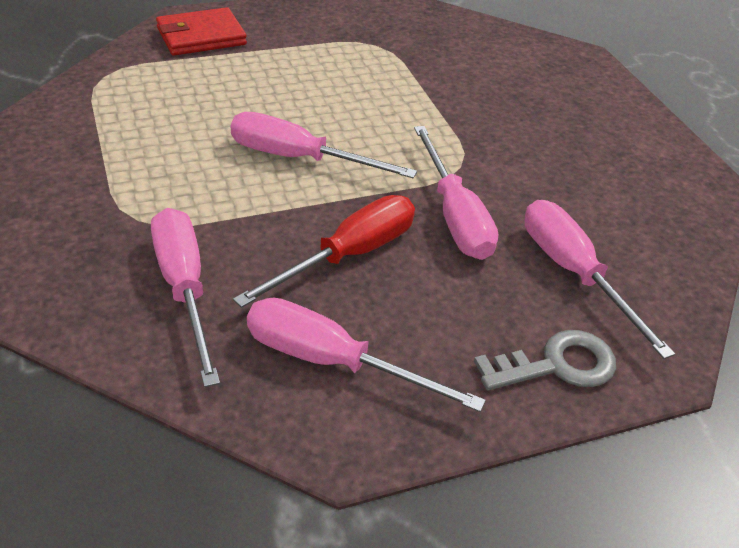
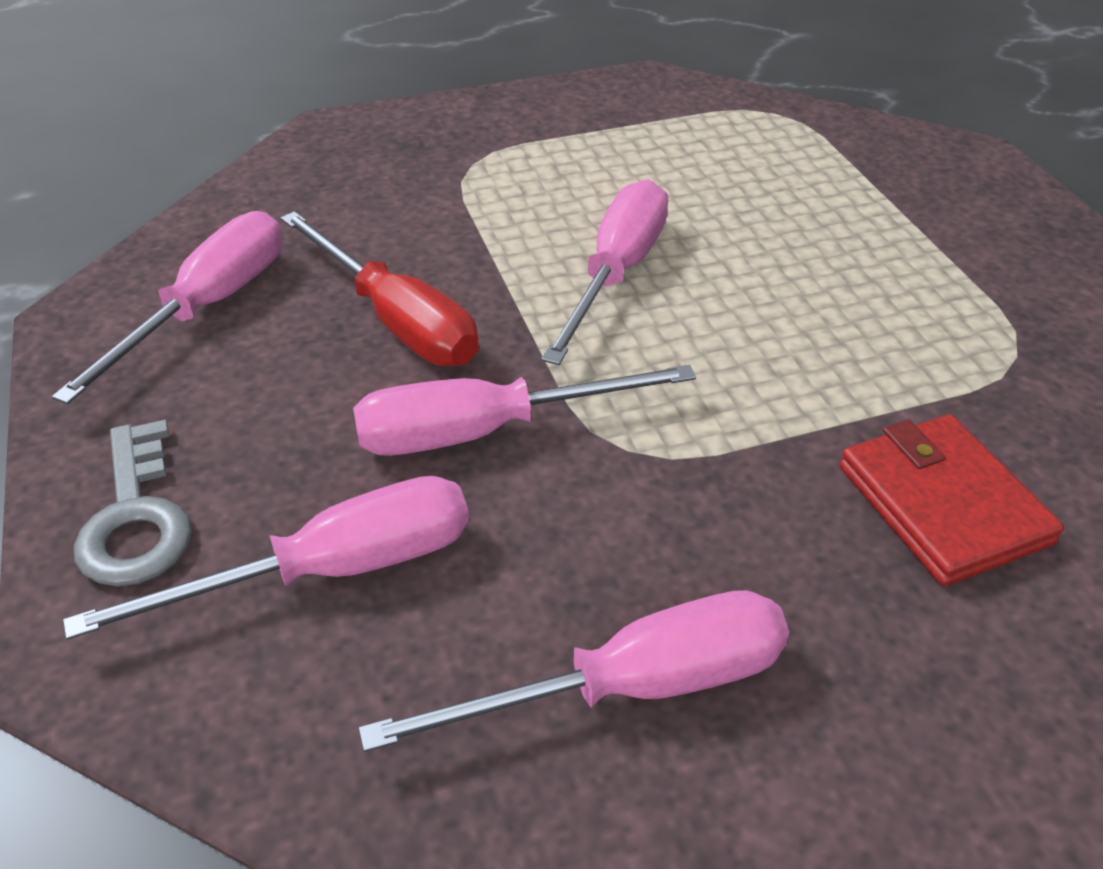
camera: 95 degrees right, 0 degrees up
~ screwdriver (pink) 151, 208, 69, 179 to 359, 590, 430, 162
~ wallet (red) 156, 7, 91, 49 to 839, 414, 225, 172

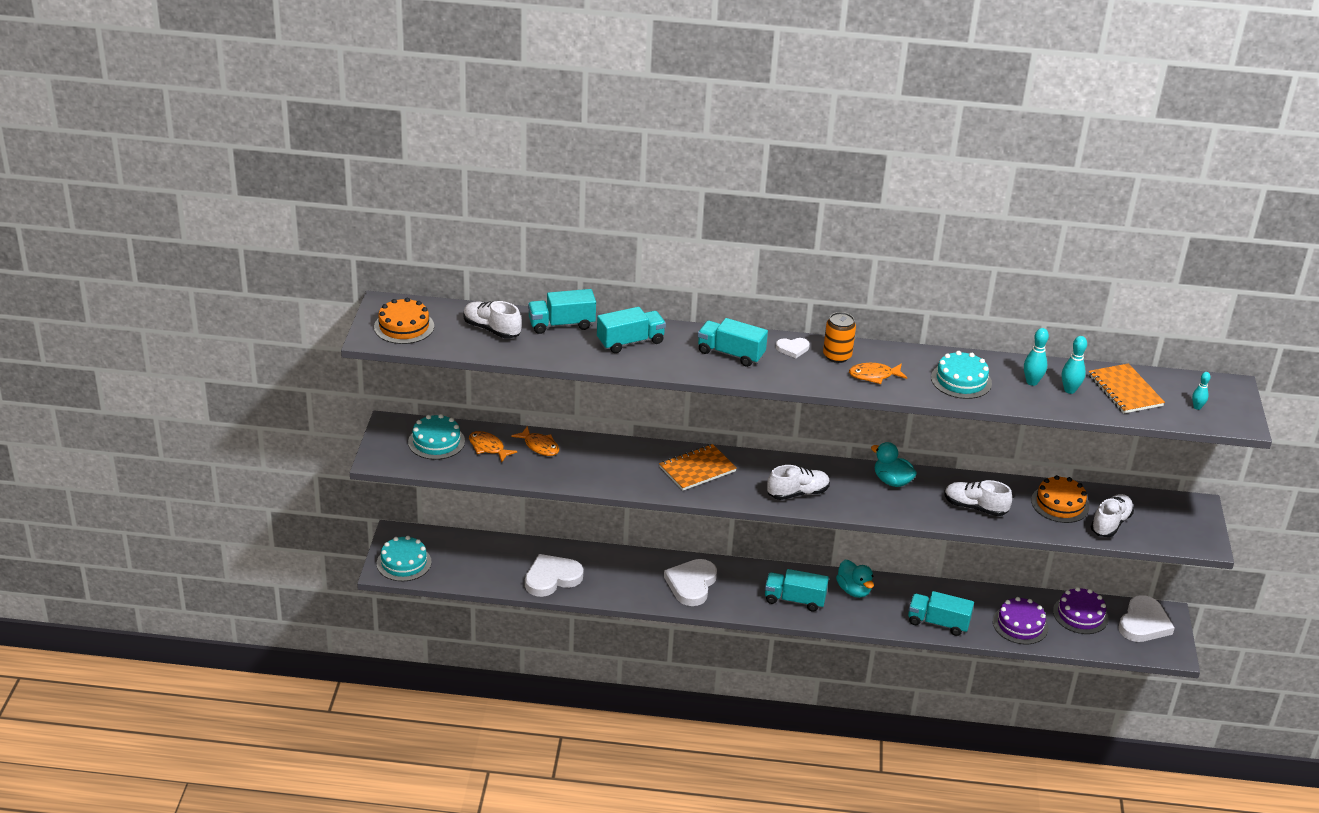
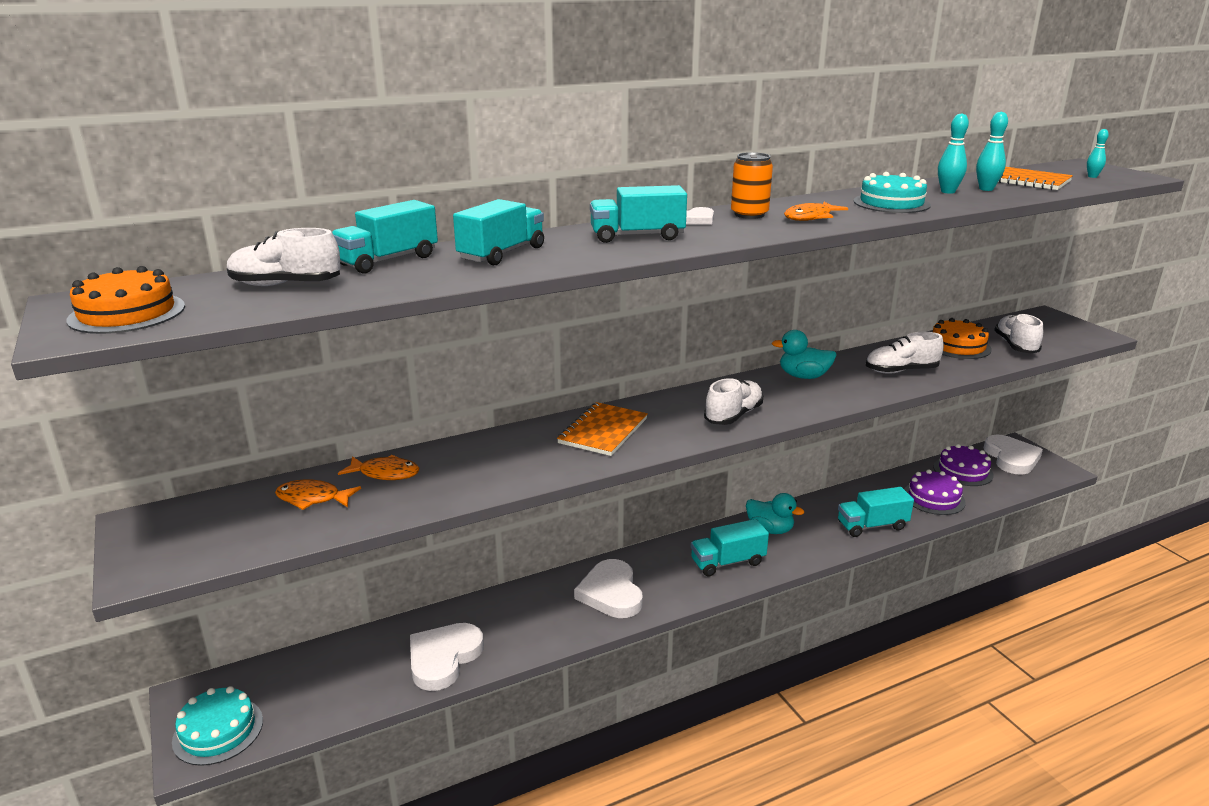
camera: 30 degrees left, 10 degrees down
- cake (turquoise) 408, 414, 57, 46

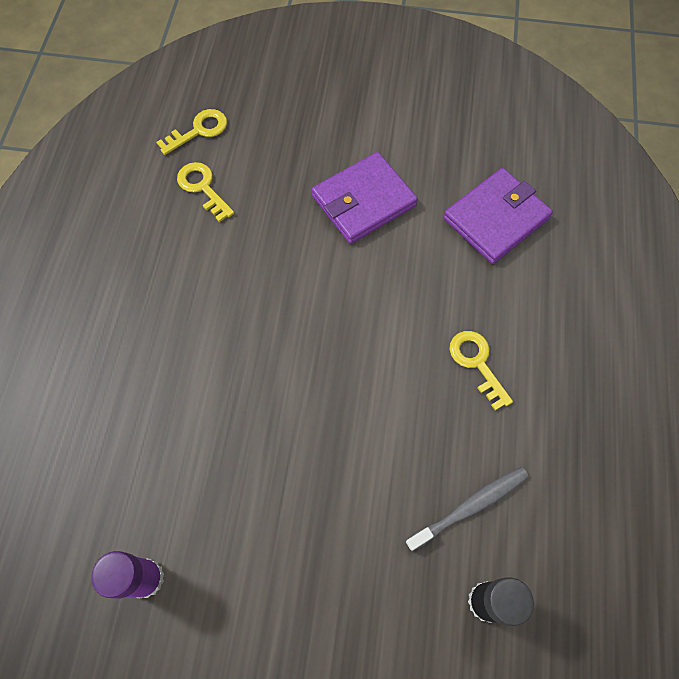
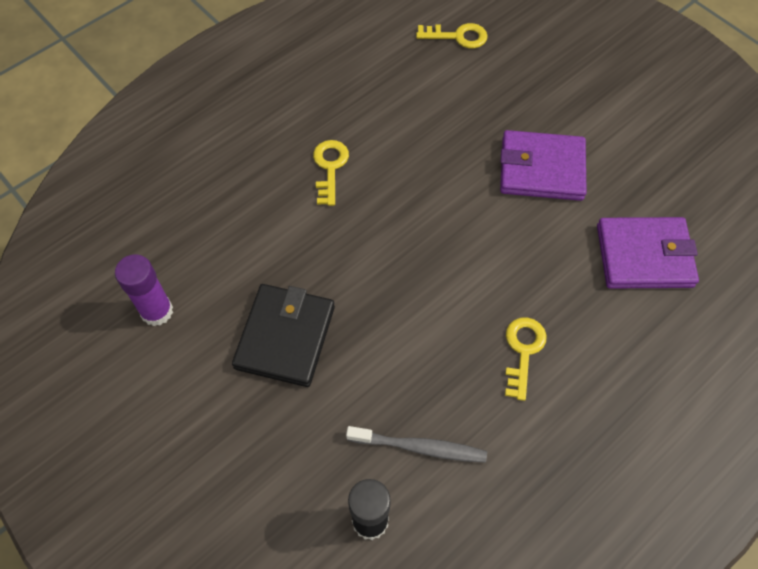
camera: 40 degrees right, 5 degrees down
~ key (yellow) 177, 162, 57, 60 to 313, 140, 36, 66
+ wallet (black) 232, 284, 103, 103

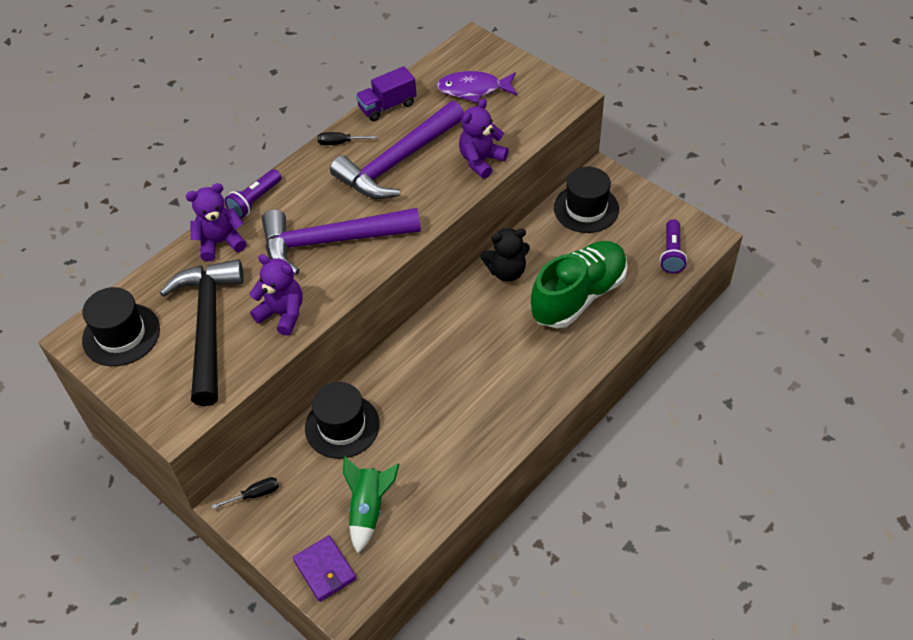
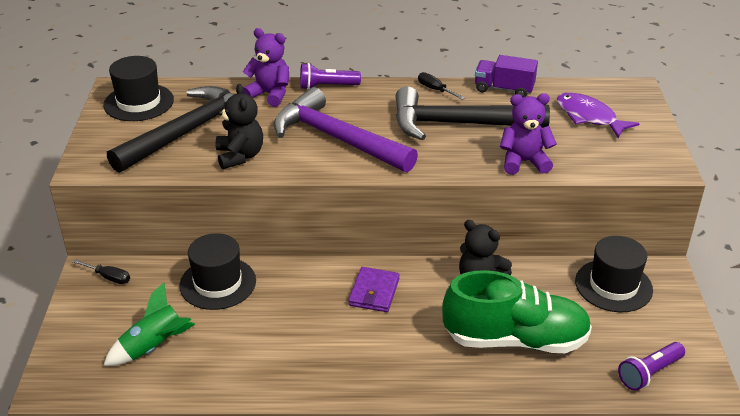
camera: 45 degrees right, 15 degrees down
~ teddy bear (purple) 249, 254, 54, 82 to teddy bear (black) 215, 84, 48, 85
~ wallet (purple) 293, 535, 63, 67 to 348, 267, 52, 45
~ hammer (purple) 330, 101, 134, 98 to hammer (black) 395, 86, 155, 54

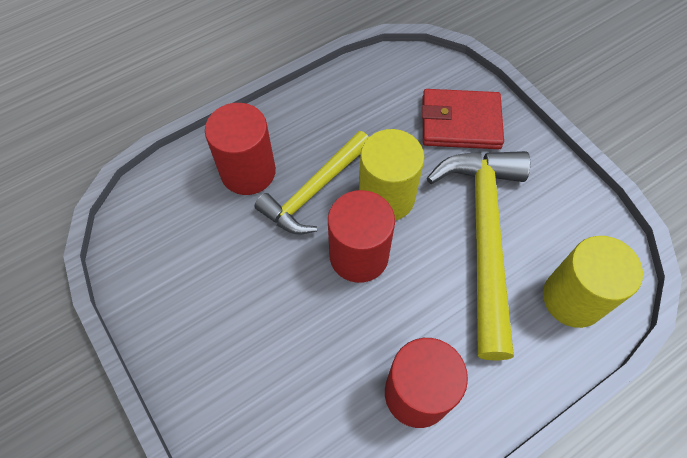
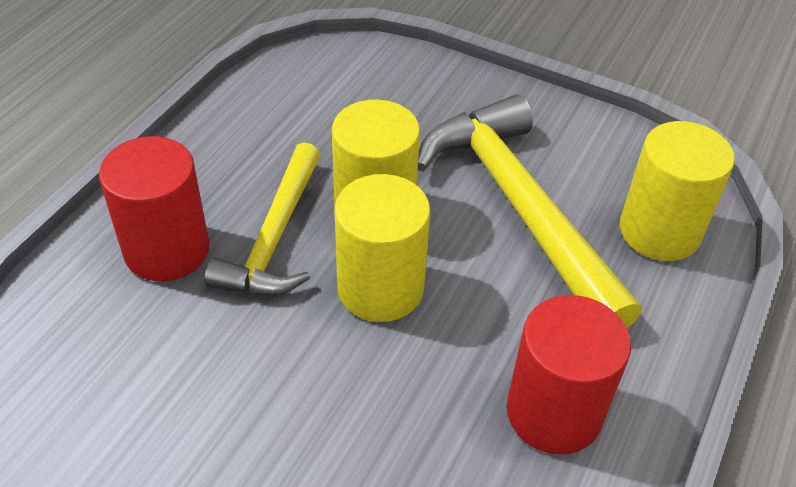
camera: 30 degrees left, 15 degrees down
~ cylinder (red) 328, 190, 67, 93 to cylinder (yellow) 334, 174, 97, 148
- wallet (red) 422, 89, 82, 60

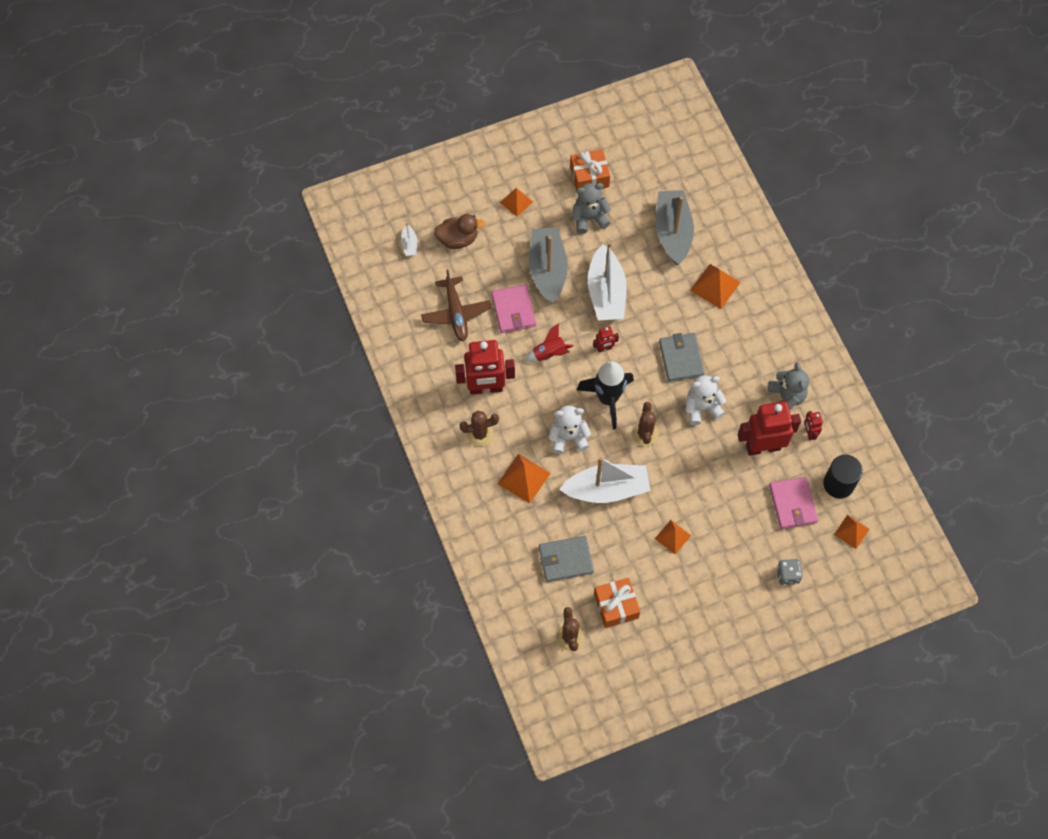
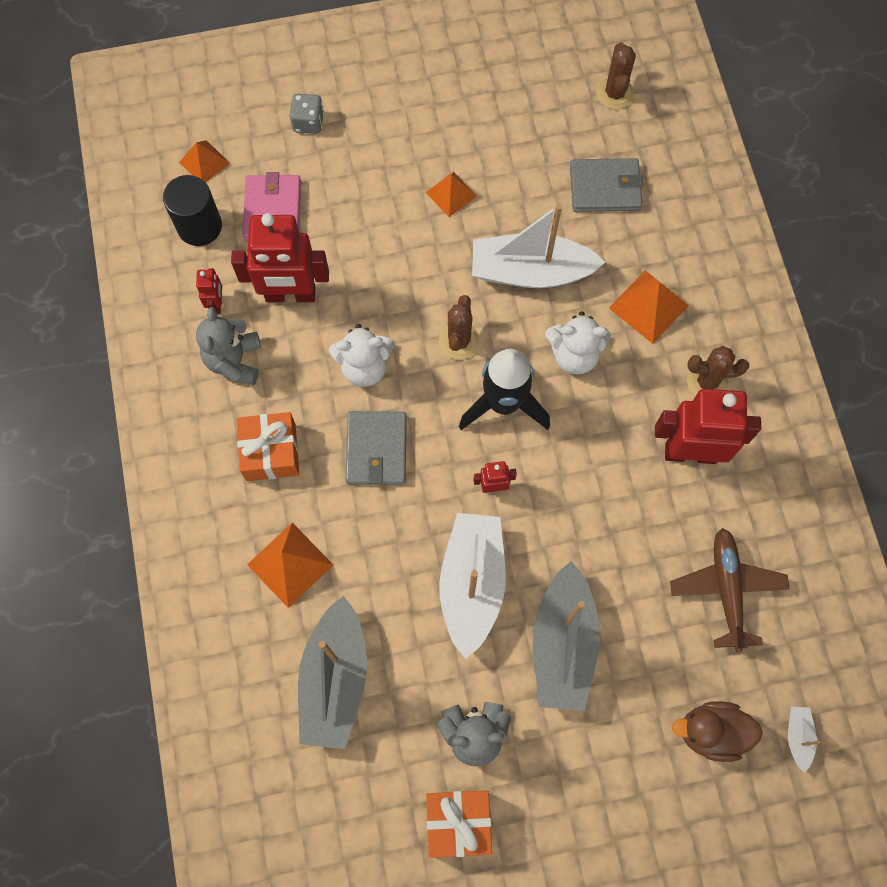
camera: 170 degrees left, 5 degrees up
- wallet (pink) 491, 284, 45, 49
- pyramid (orange) 500, 188, 33, 29
- rocket (red) 524, 323, 49, 39
~ gift (orange) 594, 578, 46, 50 to 237, 412, 62, 69

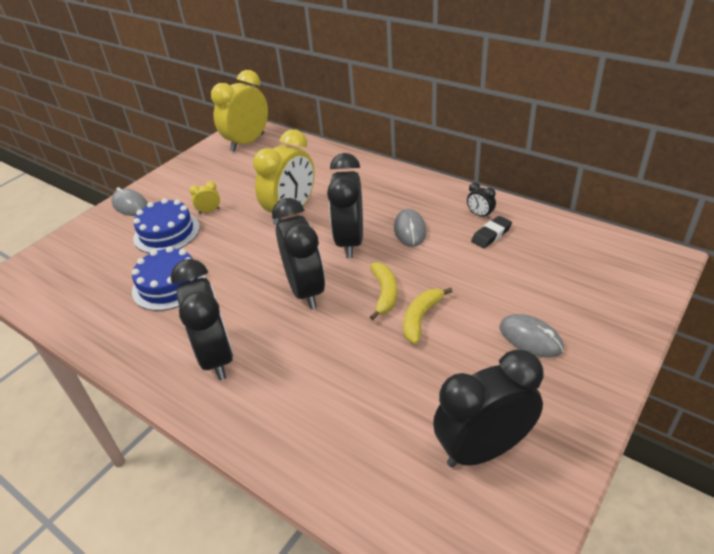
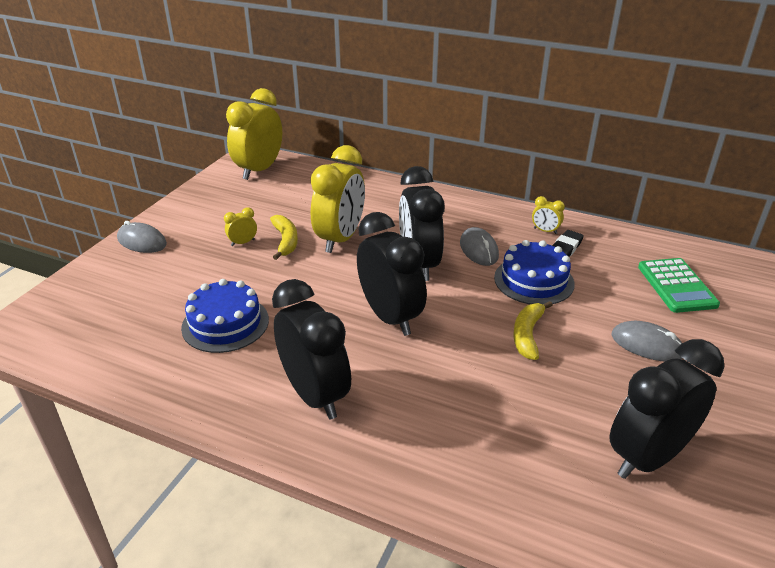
camera: 15 degrees left, 5 degrees down
~ cake (blue) 133, 198, 67, 55 to 494, 240, 81, 64
~ banana (yellow) 370, 262, 27, 58 to 270, 215, 28, 45
~ clock (black) 467, 183, 29, 36 to clock (yellow) 532, 196, 33, 38
+ calculator (green) 638, 258, 82, 55

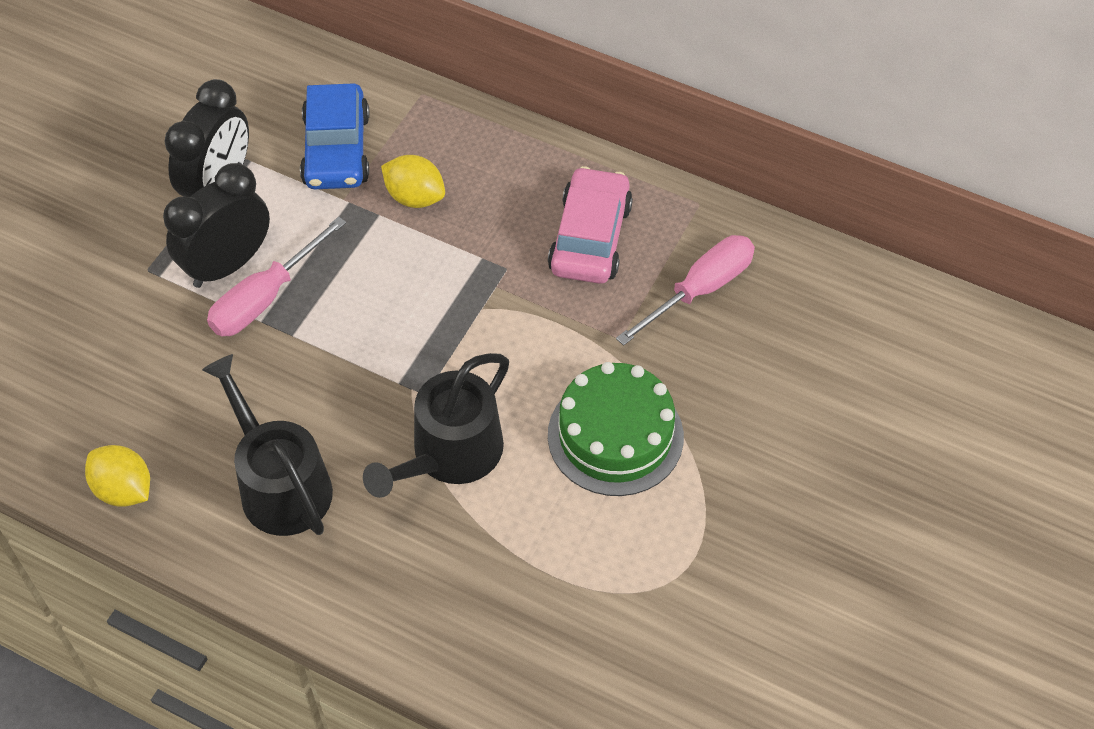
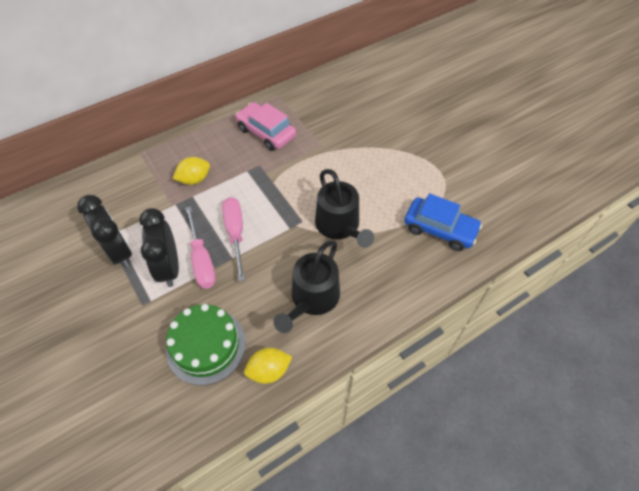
camera: 60 degrees left, 0 degrees up
~ watering can (black) 202, 354, 131, 182 = 273, 240, 67, 93 60 degrees counterclockwise
~ car (blue) 300, 83, 70, 106 to 404, 193, 78, 58
~ cake (green) 548, 362, 136, 134 to 166, 304, 80, 81
~ screwdriver (pink) 616, 235, 139, 111 to 222, 197, 23, 84

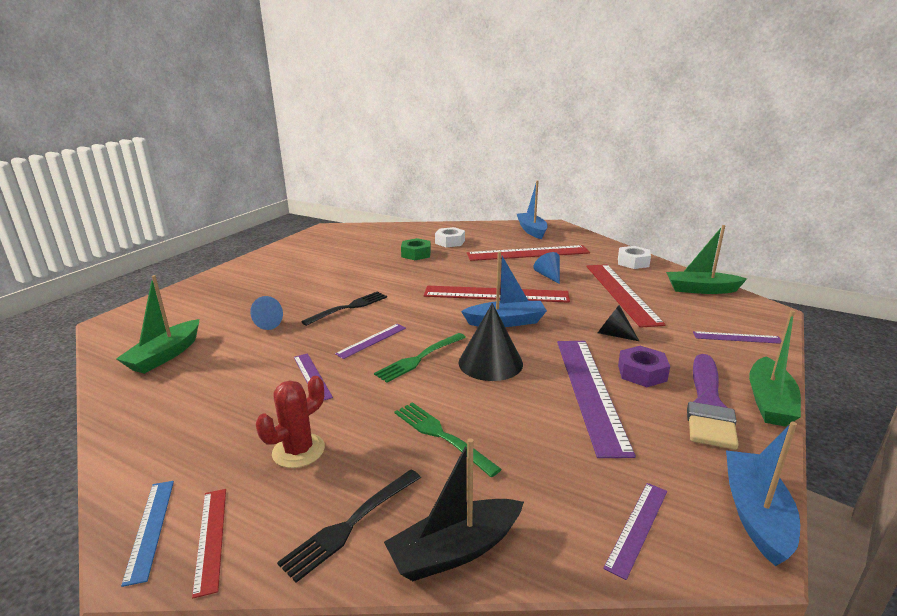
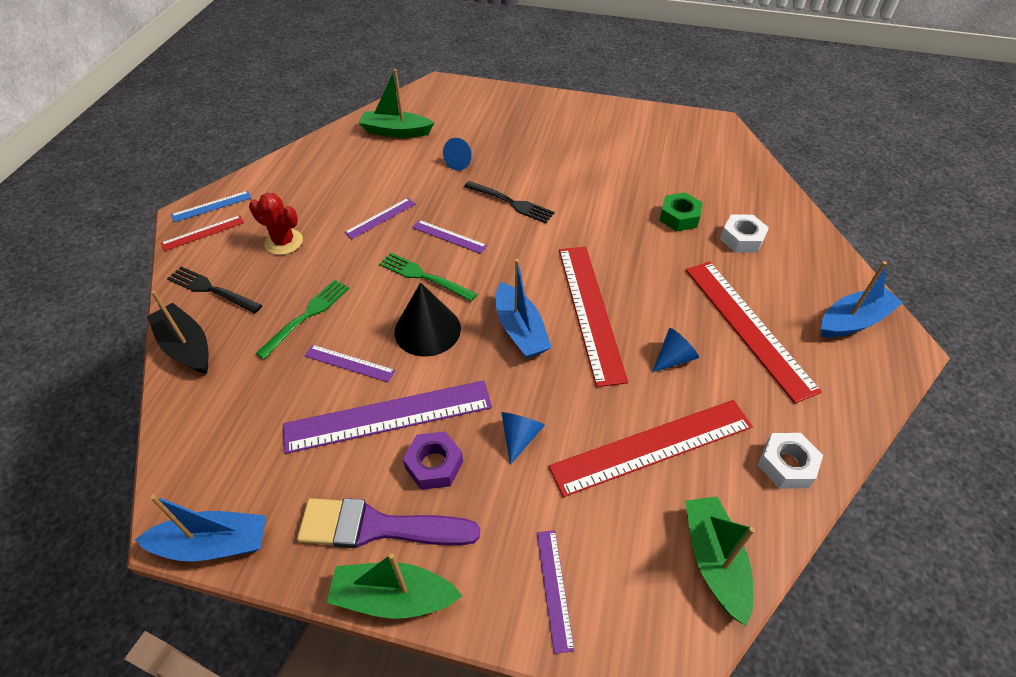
camera: 75 degrees right, 25 degrees up
~ cone (black) 598, 305, 41, 36 to cone (blue) 501, 412, 44, 53
~ ruler (purple) 603, 483, 64, 97 to 305, 345, 90, 37

